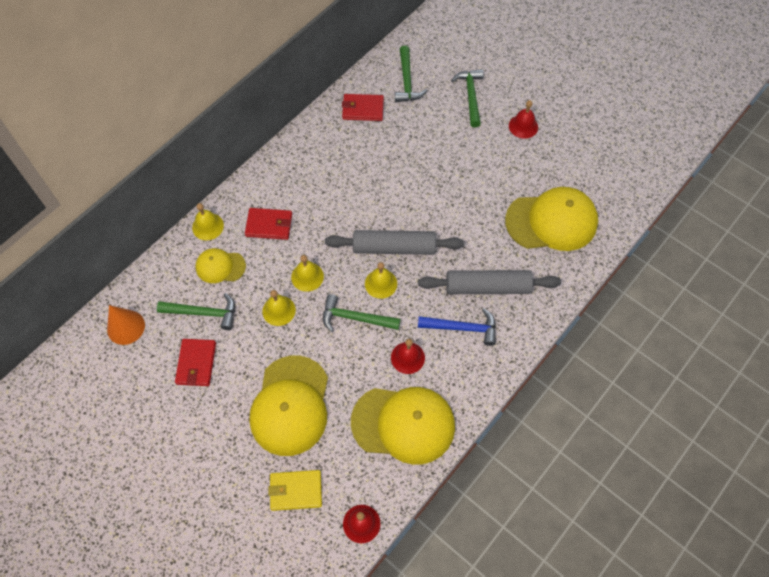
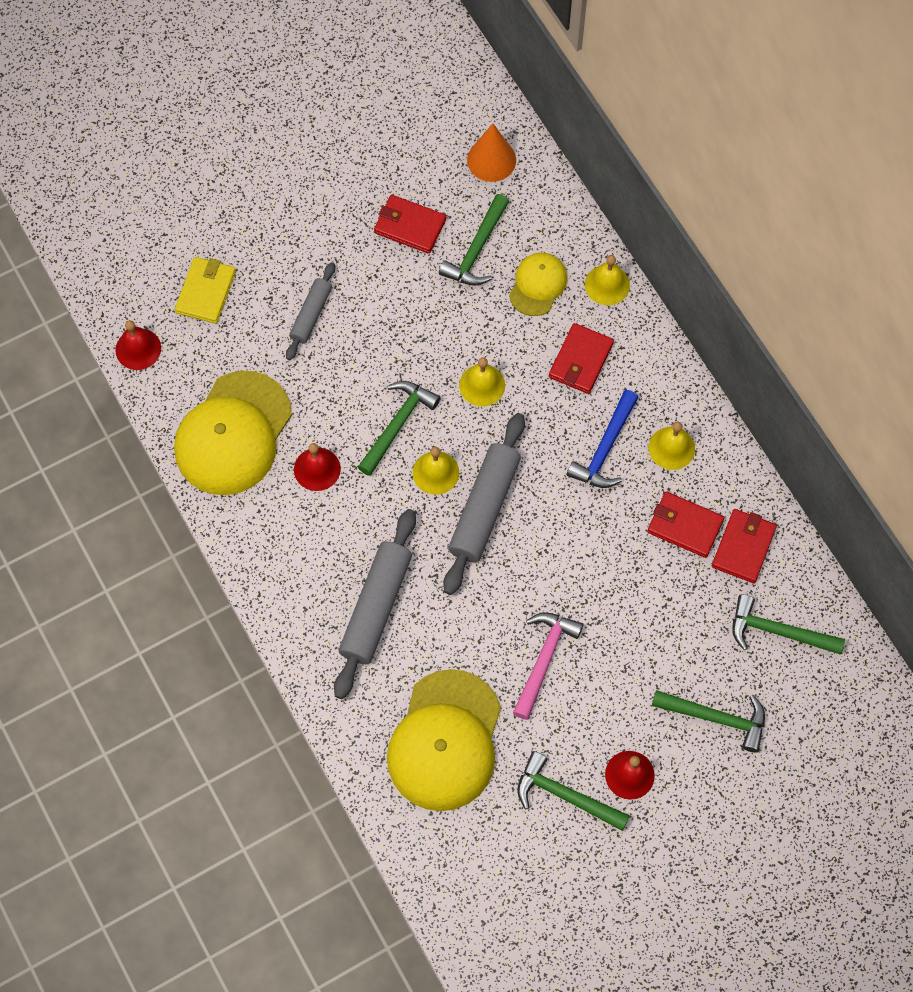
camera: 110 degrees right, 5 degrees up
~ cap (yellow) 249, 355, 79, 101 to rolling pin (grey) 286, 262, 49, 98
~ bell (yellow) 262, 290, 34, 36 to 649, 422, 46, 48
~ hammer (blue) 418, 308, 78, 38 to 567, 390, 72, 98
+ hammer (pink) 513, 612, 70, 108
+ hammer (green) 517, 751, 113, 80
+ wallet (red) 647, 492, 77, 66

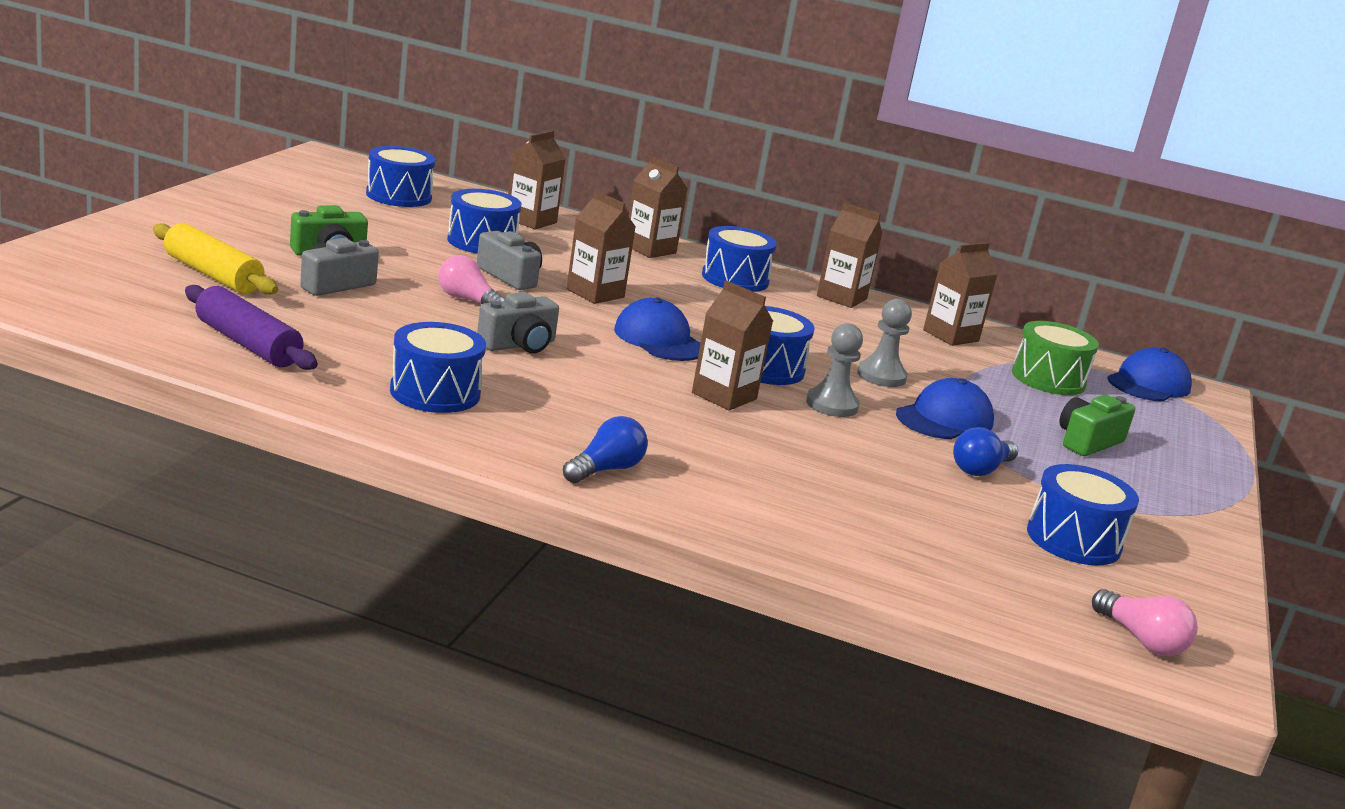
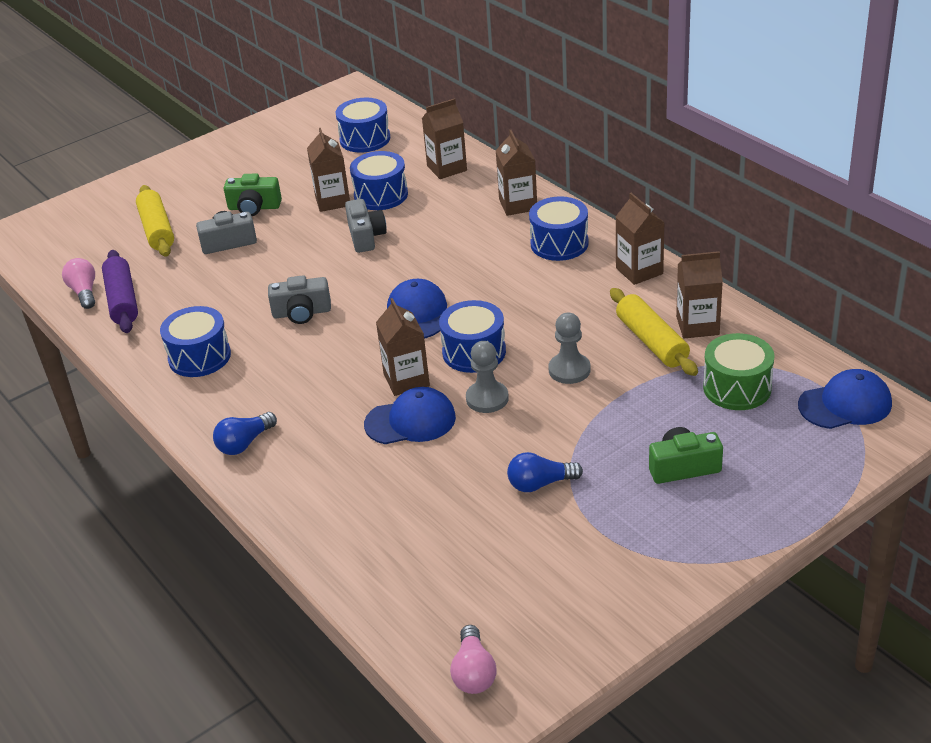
camera: 40 degrees right, 15 degrees up
~ light bulb (pink) 438, 255, 67, 49 to 62, 258, 33, 51
~ light bulb (blue) 563, 416, 85, 67 = 213, 412, 64, 43 150 degrees clockwise
~ carton (brown) 566, 190, 70, 114 to 307, 128, 43, 84
~ cap (blue) 896, 378, 98, 61 to 364, 387, 92, 57
- drum (blue) 1027, 464, 112, 101
+ rolling pin (yellow) 610, 288, 88, 88

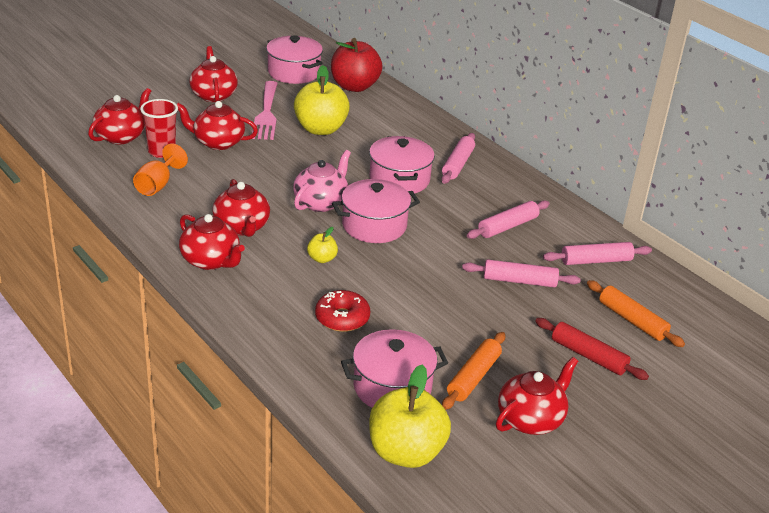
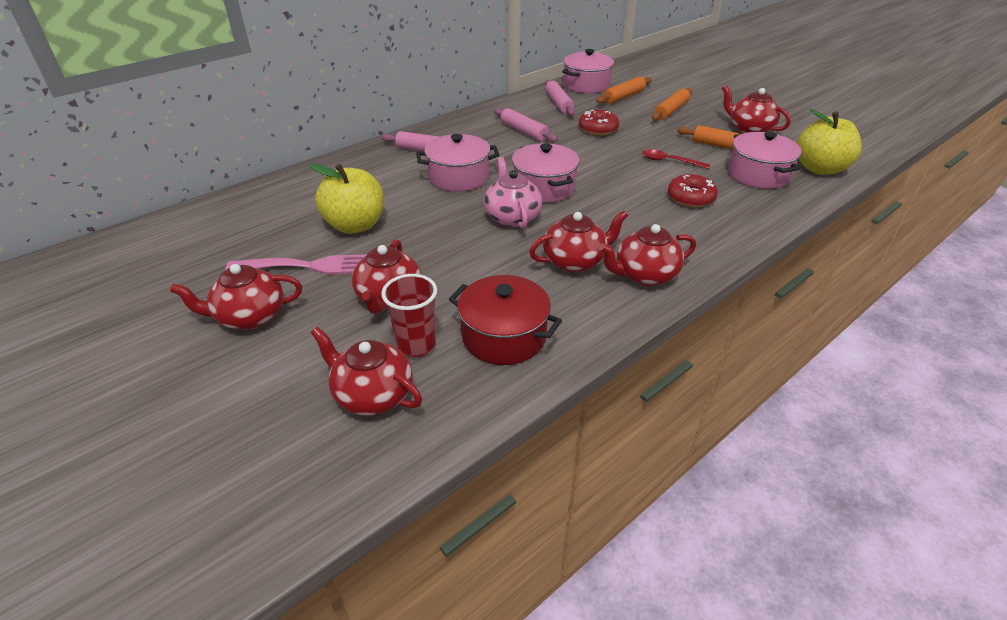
camera: 90 degrees left, 5 degrees up
~ goblet (orange) 133, 143, 55, 53 to pot (red) 449, 275, 113, 90
~ teapot (red) 179, 214, 66, 56 = 599, 224, 97, 62 150 degrees counterclockwise
~ pot (pink) 266, 35, 57, 49 to 562, 49, 52, 44
~ teapot (pink) 293, 150, 58, 62 = 484, 157, 58, 72 45 degrees clockwise
- apple (yellow) 307, 227, 31, 36
- apple (red) 331, 38, 52, 54
~ rolling pin (pink) 462, 259, 119, 28 to donut (red) 579, 110, 40, 26
~ rolling pin (red) 535, 318, 114, 62 to rolling pin (orange) 652, 88, 40, 33
+ spoon (red) 642, 149, 68, 20

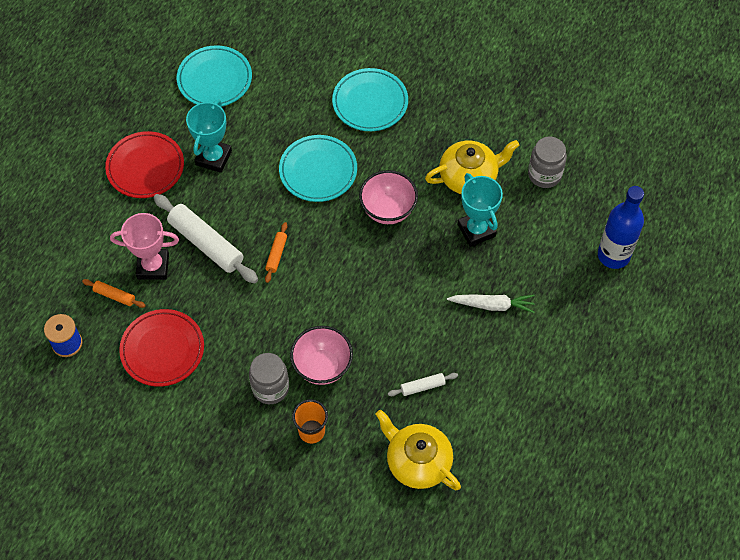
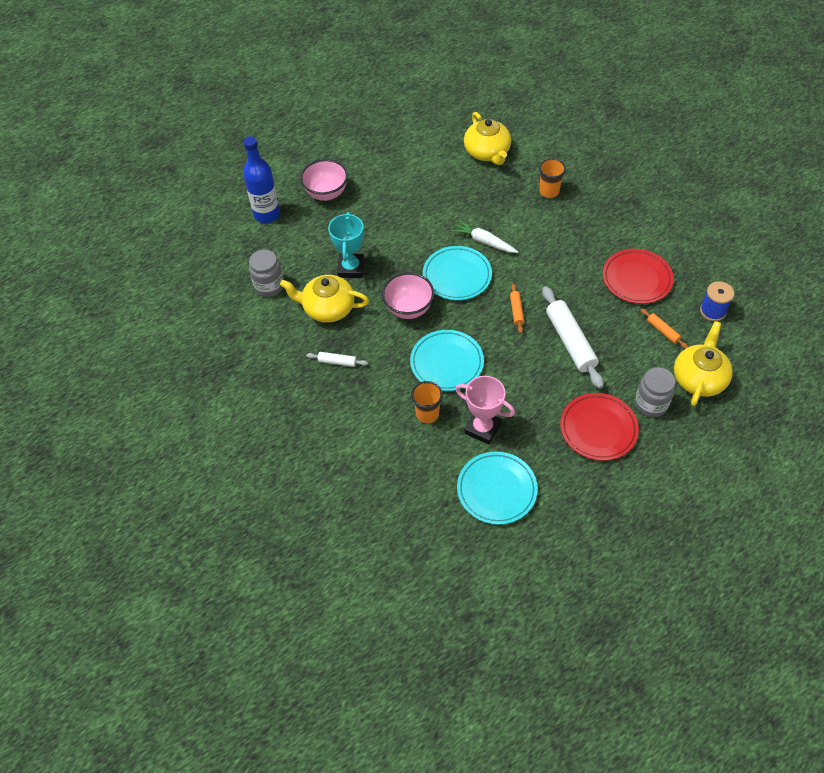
camera: 150 degrees left, 5 degrees down
~ trophy (pink) 110, 213, 69, 67 to 455, 376, 60, 68
- trophy (turquoise) 186, 99, 46, 74
~ jar (grey) 249, 353, 40, 51 to 635, 367, 40, 50
~ rolling pin (orange) 265, 222, 22, 61 = 510, 284, 14, 50 45 degrees counterclockwise
~ bowl (pink) 290, 326, 63, 59 to 300, 159, 48, 42
~ plate (turquoise) 332, 68, 76, 63 to 423, 246, 69, 54
~ rolling pin (white) 388, 373, 70, 23 to 306, 352, 62, 15
~ carrot (white) 447, 294, 88, 19 to 451, 220, 67, 33
+ cup (orange) 411, 381, 32, 43
+ teapot (yellow) 674, 321, 59, 85

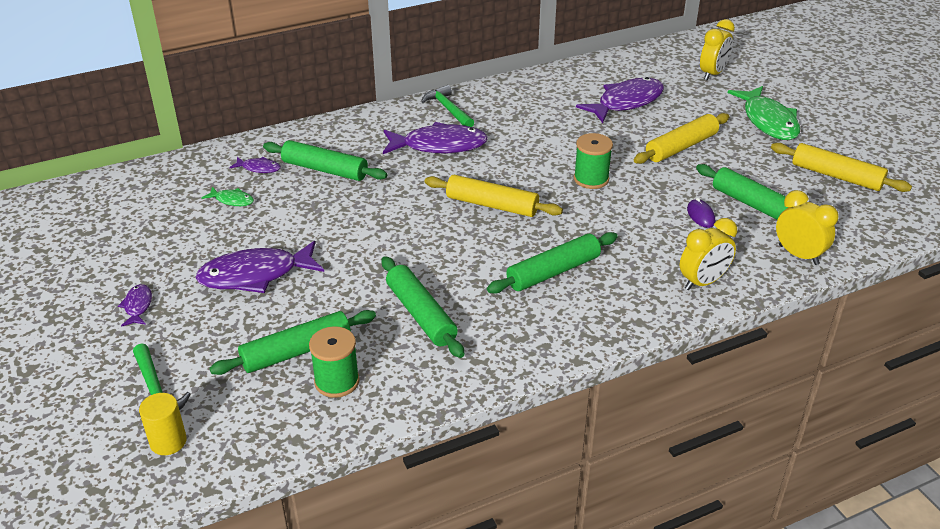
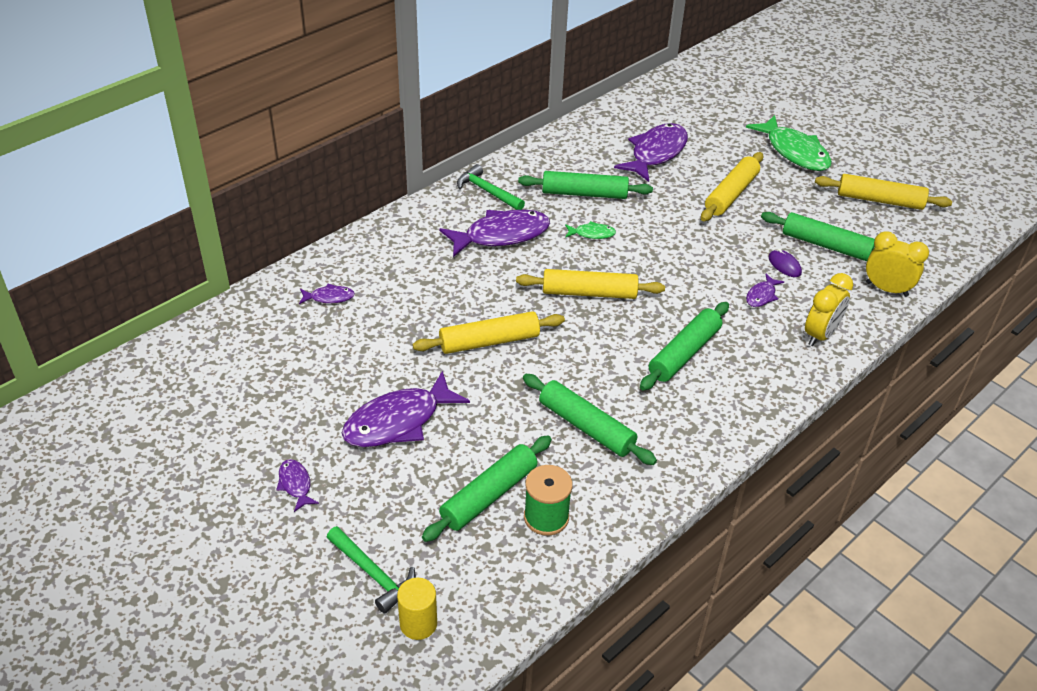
camera: 20 degrees left, 5 degrees up
~ fish (green) 202, 187, 52, 19 to 565, 221, 51, 18
~ rolling pin (green) 263, 140, 124, 41 to 518, 171, 135, 28
- spool (green) 574, 133, 39, 56
- clock (yellow) 700, 19, 35, 61
+ rolling pin (yellow) 412, 311, 153, 43
+ fish (purple) 746, 274, 38, 33

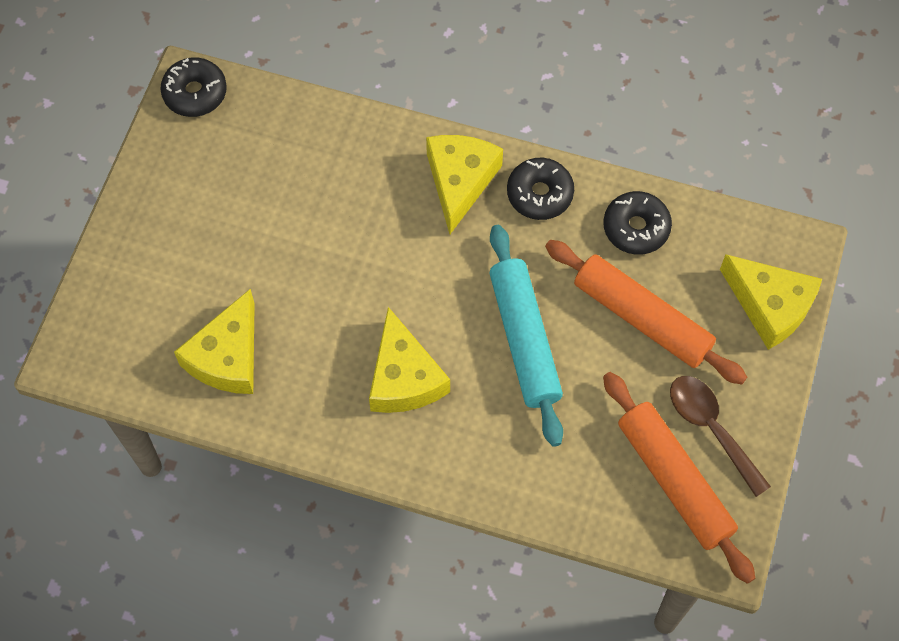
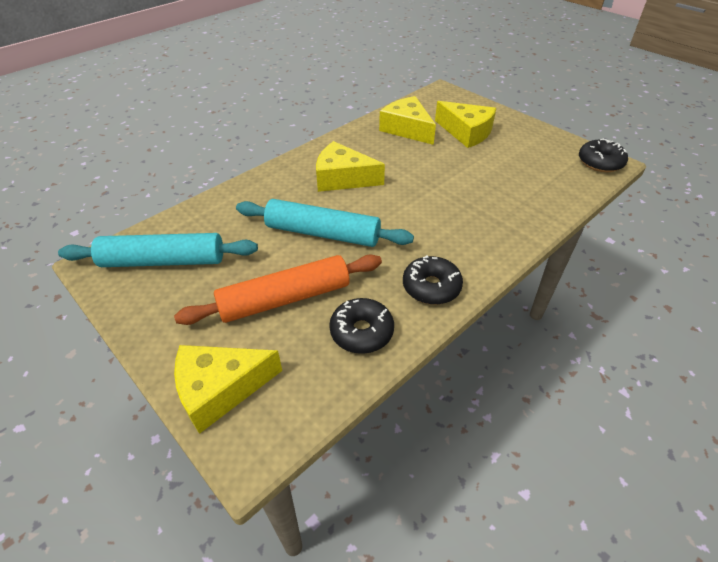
camera: 120 degrees right, 20 degrees down
~ cheese (yellow) 426, 135, 77, 99 to 435, 101, 61, 47
~ rolling pin (orange) 603, 372, 152, 212 to rolling pin (turquoise) 58, 233, 200, 34
- spoon (brown) 670, 376, 101, 121

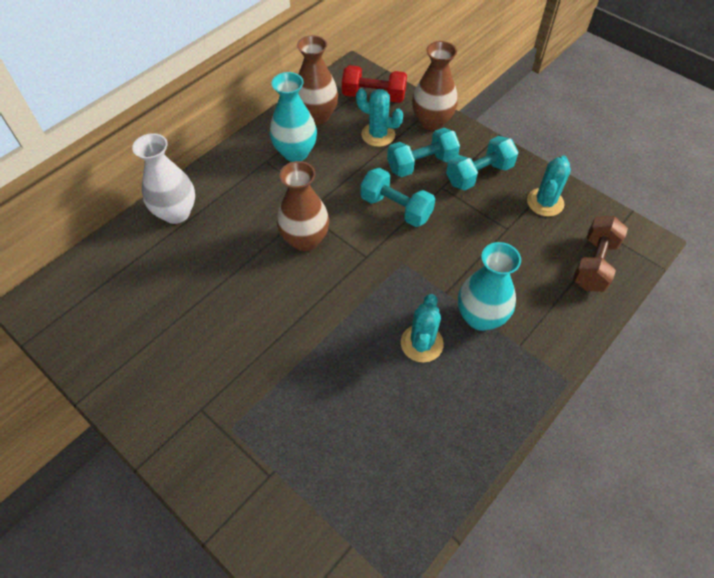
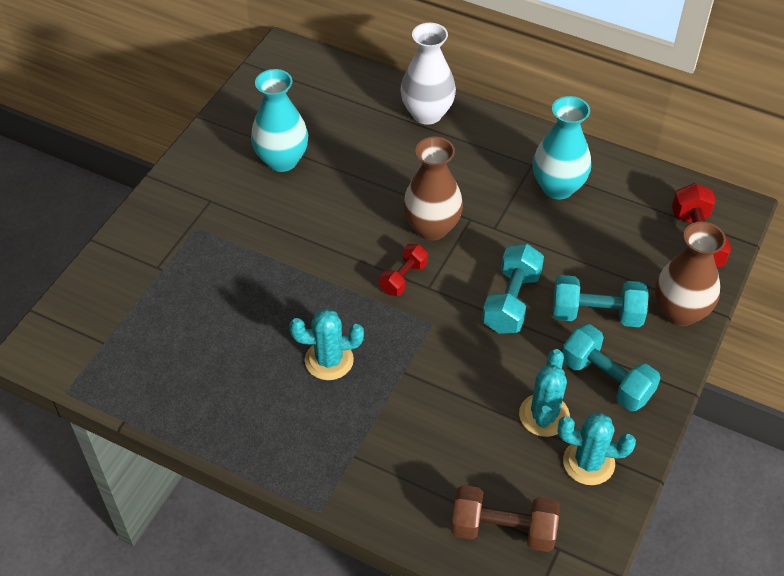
camera: 75 degrees right, 5 degrees down
- vase (brown) 297, 35, 41, 90
~ cactus (turquoise) 356, 88, 47, 59 to 519, 349, 51, 88
~ dumbbell (turquoise) 387, 128, 73, 49 = 553, 275, 96, 52 45 degrees counterclockwise
~ vase (turquoise) 458, 242, 63, 89 to 251, 69, 57, 103
+ dumbbell (red) 380, 244, 48, 52

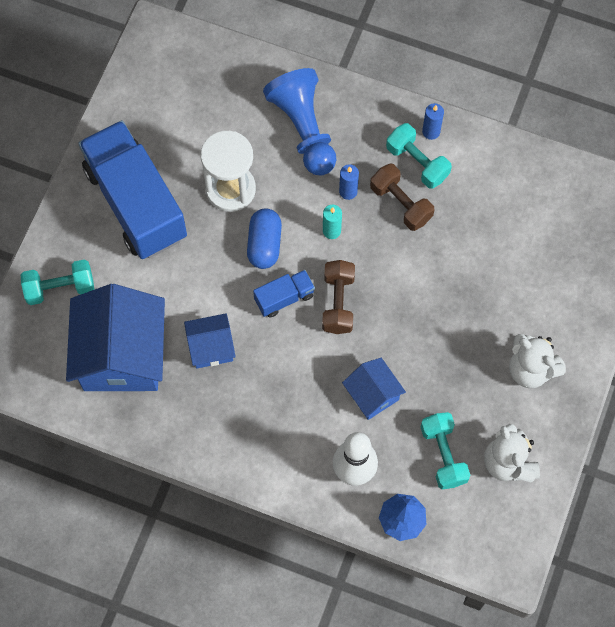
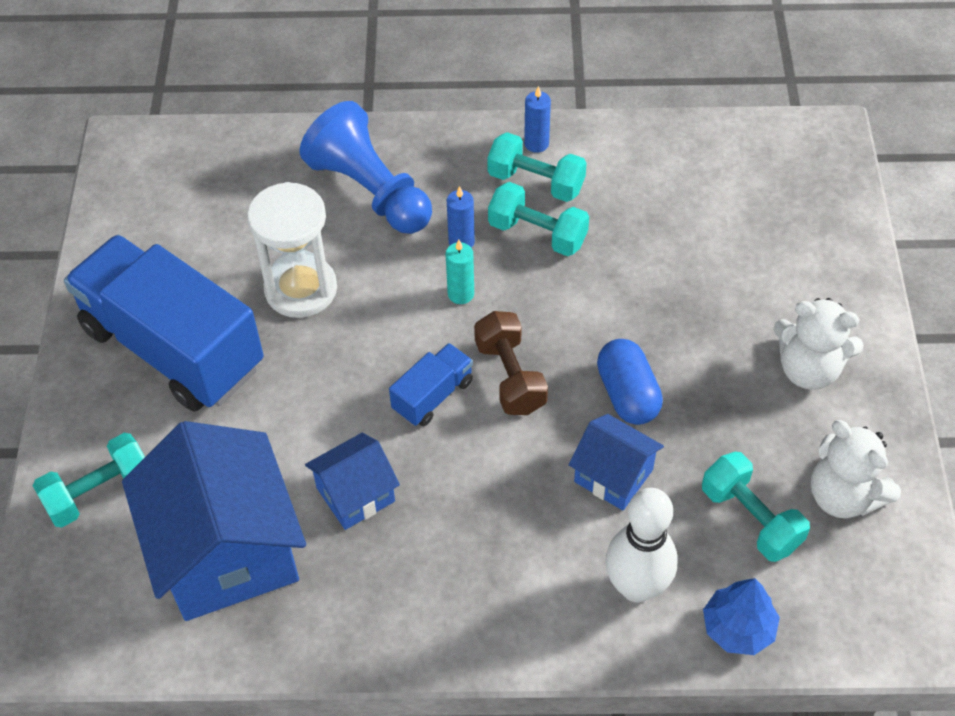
camera: 20 degrees left, 15 degrees down
~ capsule (blue) 247, 208, 35, 61 to 597, 339, 66, 86
~ dumbbell (brown) 370, 163, 64, 68 to dumbbell (turquoise) 488, 182, 101, 74

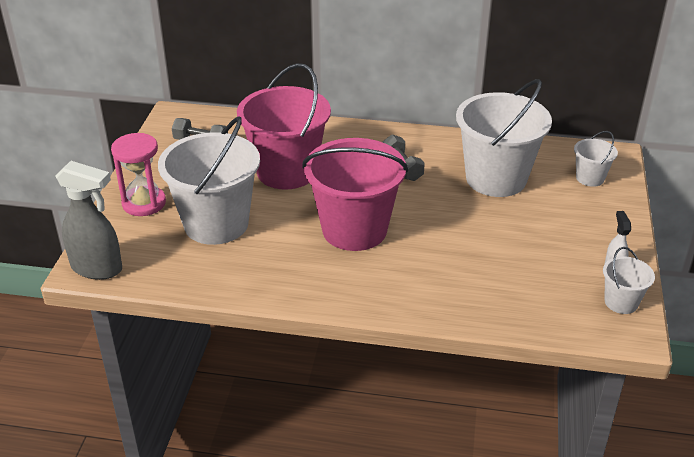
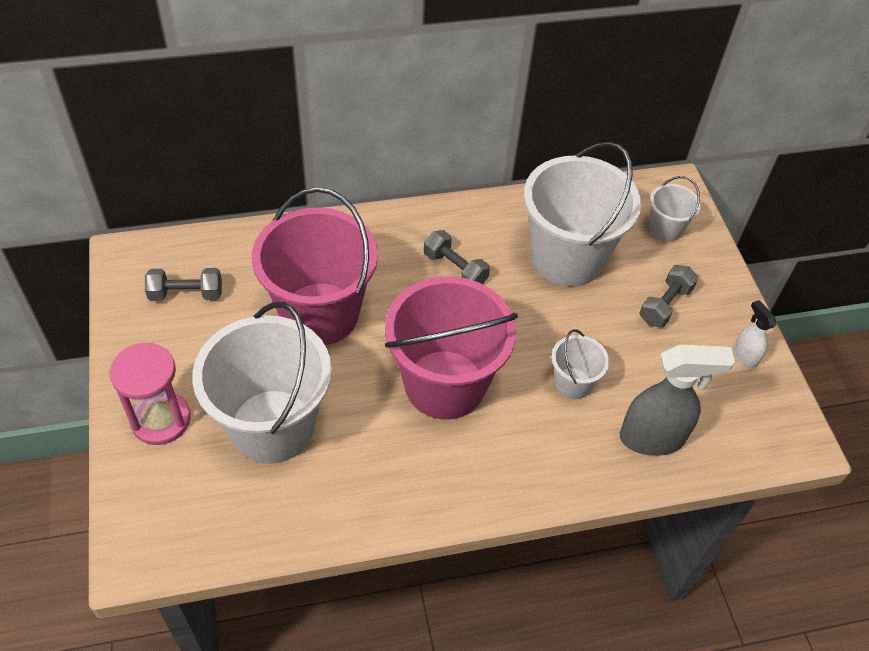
camera: 25 degrees left, 15 degrees up
~ spray bottle (grey) 55, 161, 67, 119 to 620, 345, 115, 111
~ bucket (white) 603, 247, 52, 67 to 552, 329, 57, 70
+ dumbbell (grey) 640, 265, 58, 63

